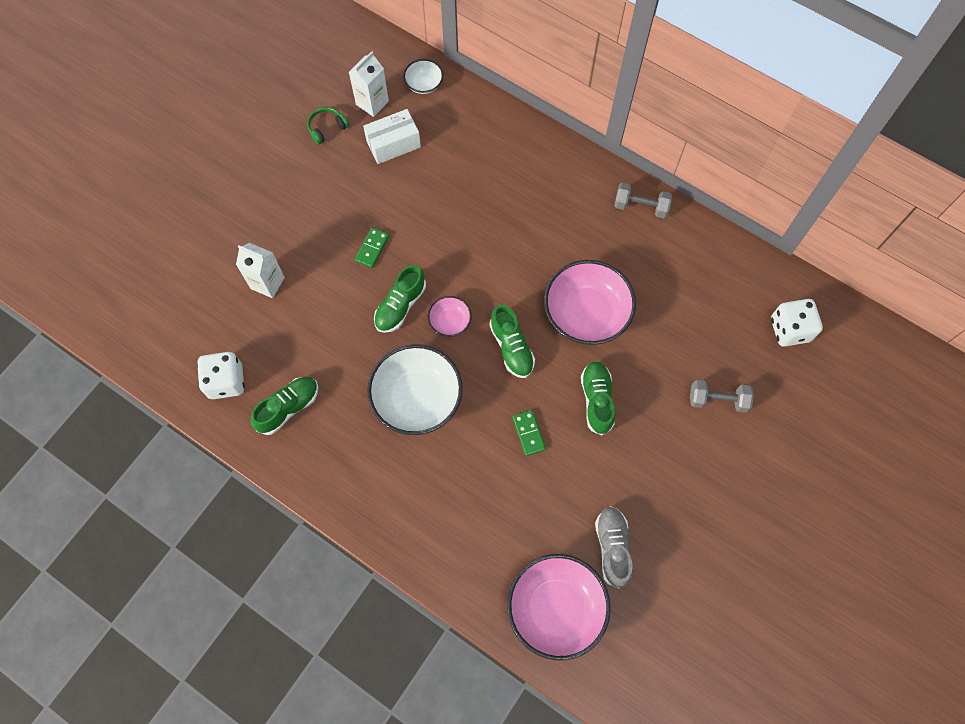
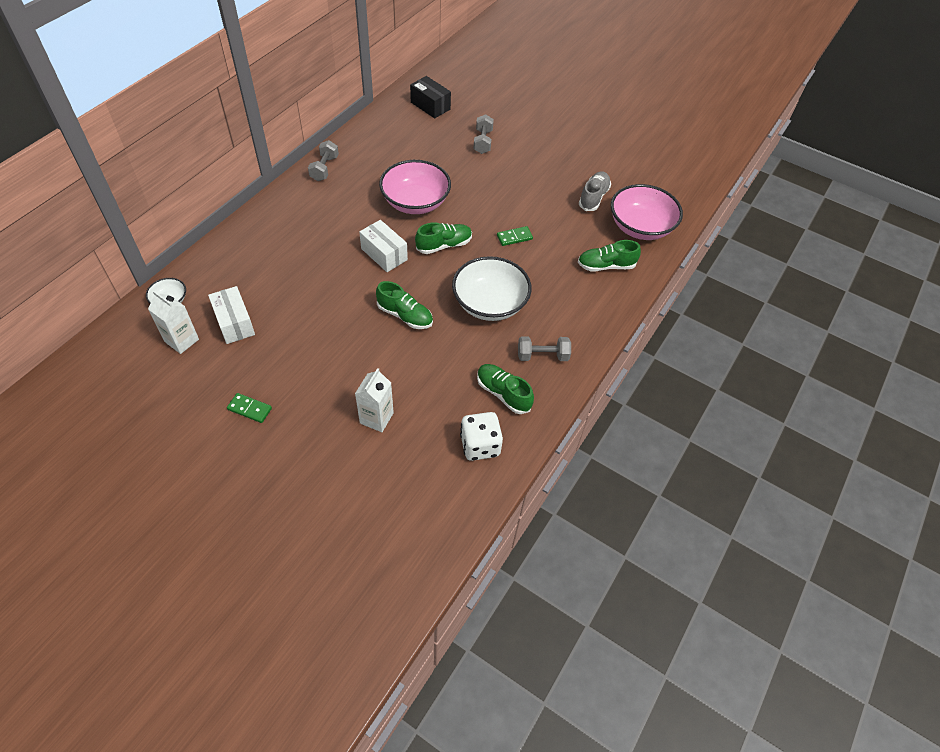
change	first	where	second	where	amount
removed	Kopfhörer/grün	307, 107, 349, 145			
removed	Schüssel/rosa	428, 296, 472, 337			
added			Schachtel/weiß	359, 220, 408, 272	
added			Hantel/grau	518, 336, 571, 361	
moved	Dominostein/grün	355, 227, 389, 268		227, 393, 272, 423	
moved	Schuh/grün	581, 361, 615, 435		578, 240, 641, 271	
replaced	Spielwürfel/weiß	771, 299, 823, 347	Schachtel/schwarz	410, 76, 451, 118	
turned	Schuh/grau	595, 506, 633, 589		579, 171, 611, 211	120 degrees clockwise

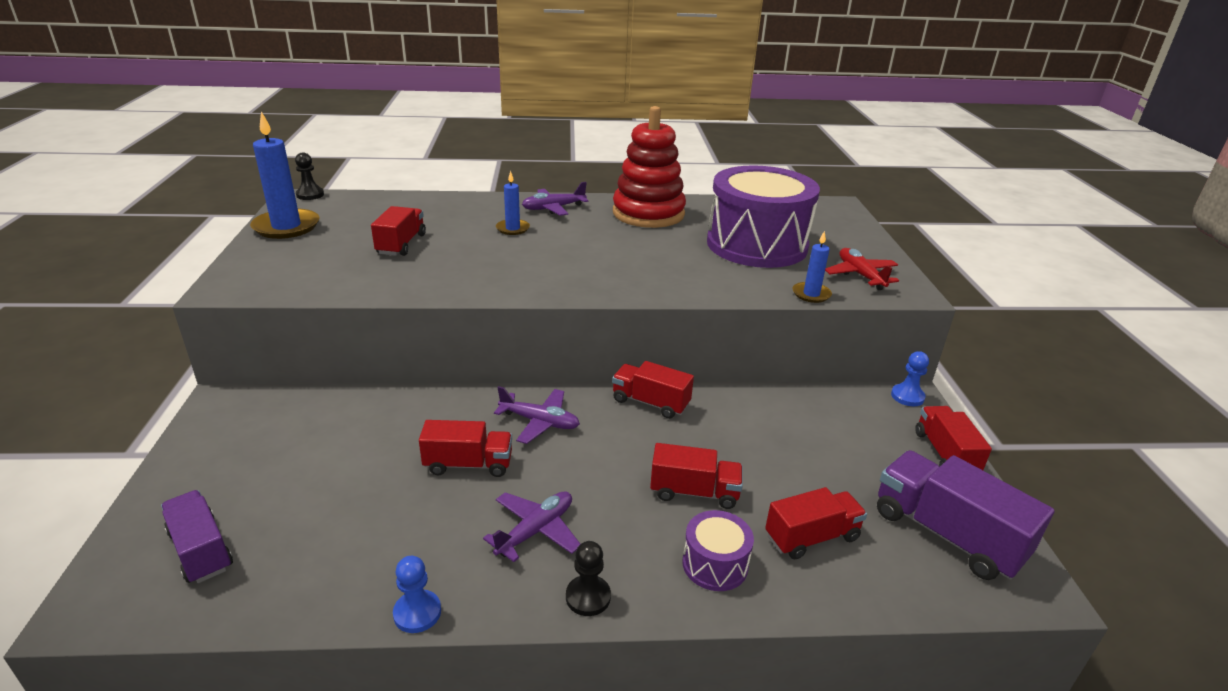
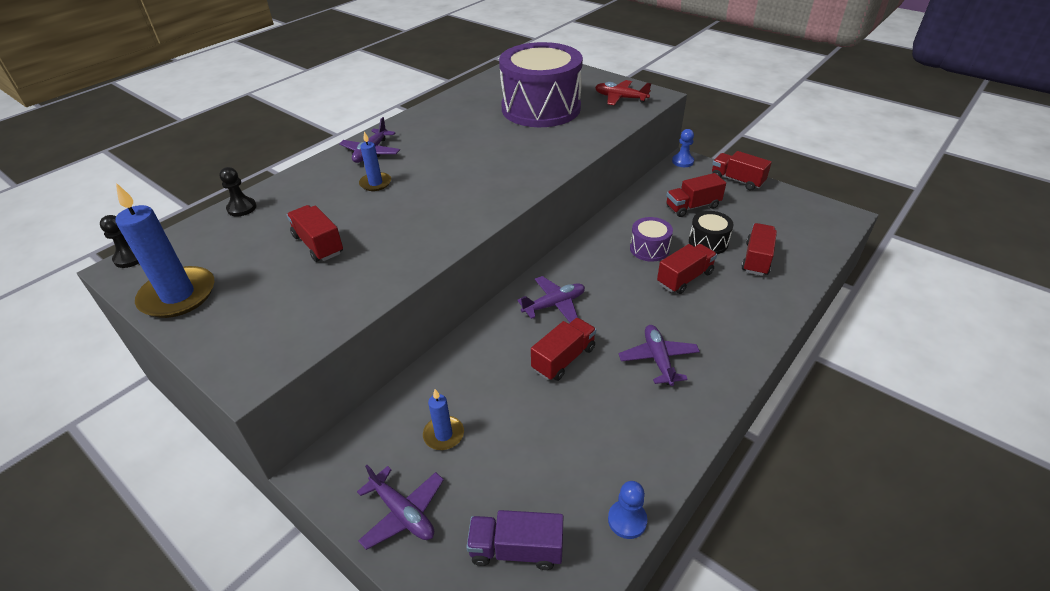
change	first	where	second	where	amount
removed	Stapelspielzeug/rot	613, 106, 686, 228			
removed	Lastwagen/lila	877, 450, 1055, 580			
added			Flugzeug/lila	357, 465, 444, 550	
added			Trommel/schwarz	689, 211, 734, 254	
moved	Bauer/blau	393, 556, 441, 633		608, 481, 647, 539	
moved	Bauer/schwarz	566, 541, 611, 616		219, 167, 256, 216	
moved	Lastwagen/rot	612, 361, 694, 419		666, 173, 726, 217	
moved	Trommel/lila	682, 510, 754, 591		630, 217, 673, 262	
moved	Kerze/blau	793, 231, 832, 303		423, 389, 464, 450	

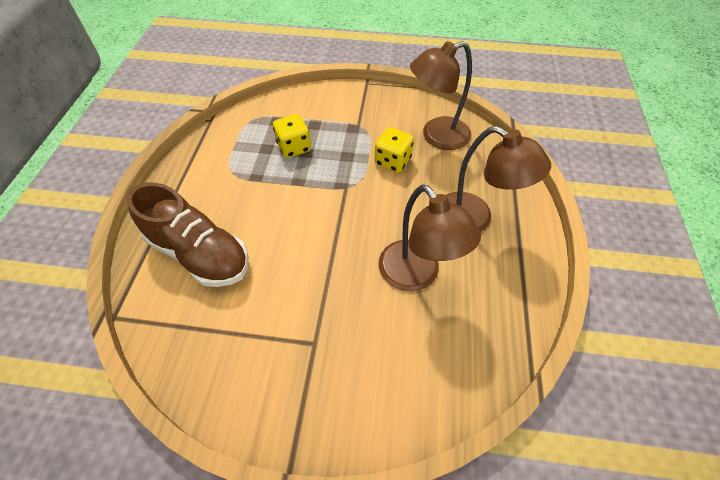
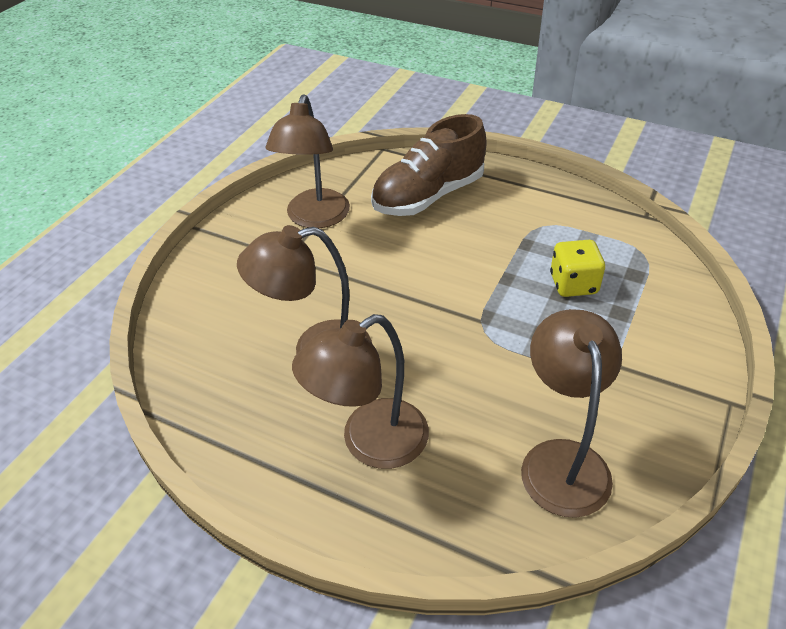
change	first	where	second	where	amount
removed	Spielwürfel/gelb	374, 127, 414, 173			
added			Lampe/braun	266, 94, 350, 228	

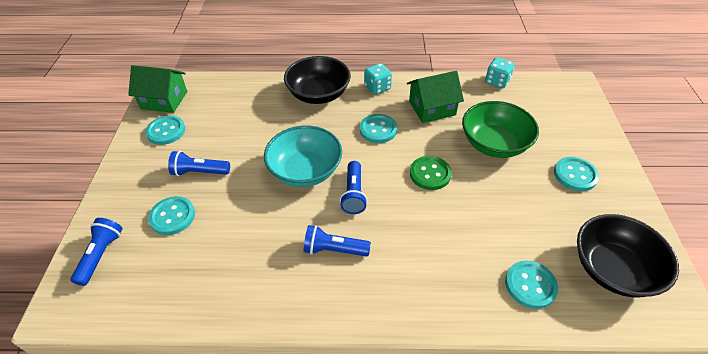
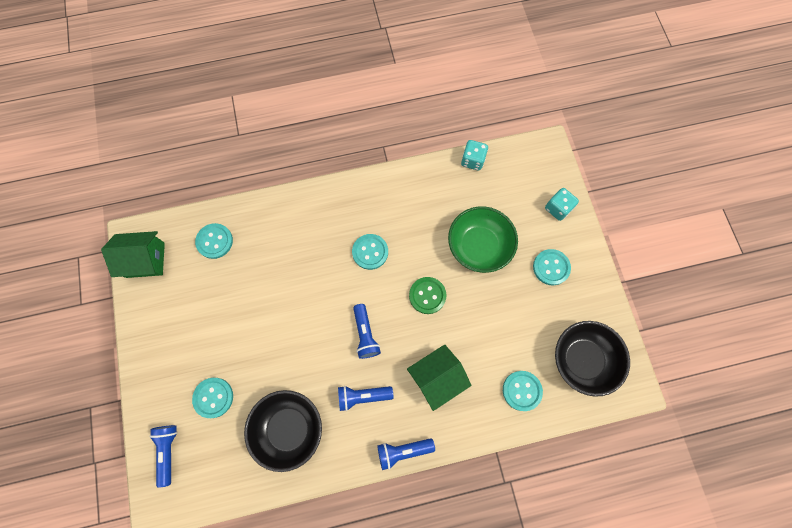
change	first	where	second	where	amount
removed	Schüssel/türkis	264, 125, 342, 187			
moved	Knopf/türkis	145, 116, 185, 145		195, 223, 233, 259	
moved	Taschenlampe/blau	168, 151, 230, 176		377, 438, 435, 470	
moved	Schüssel/schwarz	284, 56, 351, 104		244, 390, 322, 472	
moved	Spielwürfel/türkis	364, 63, 392, 95		545, 188, 579, 221	
moved	Haus/grün	407, 71, 464, 123		407, 344, 472, 411	

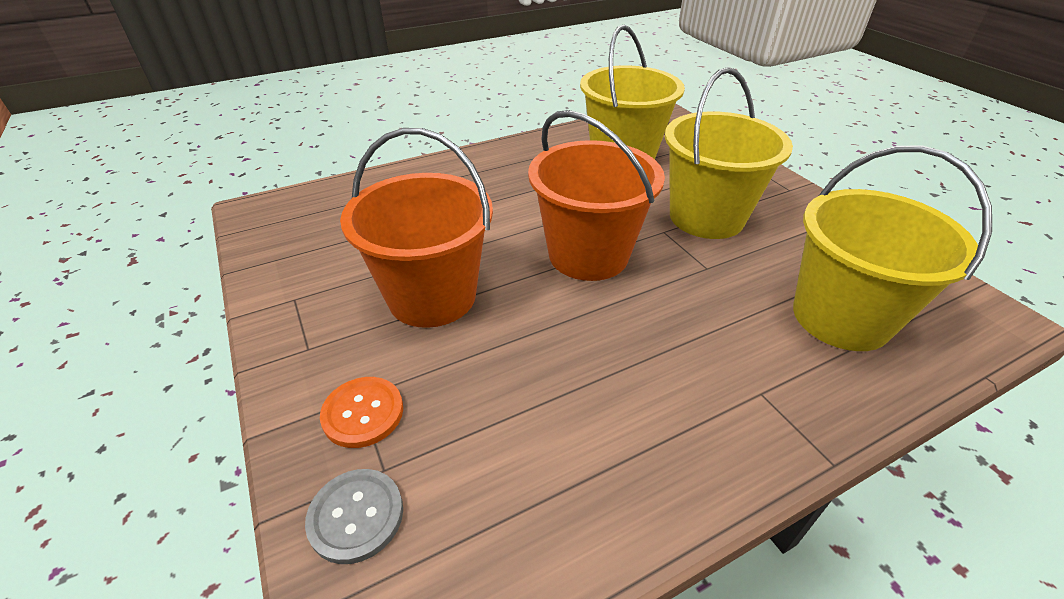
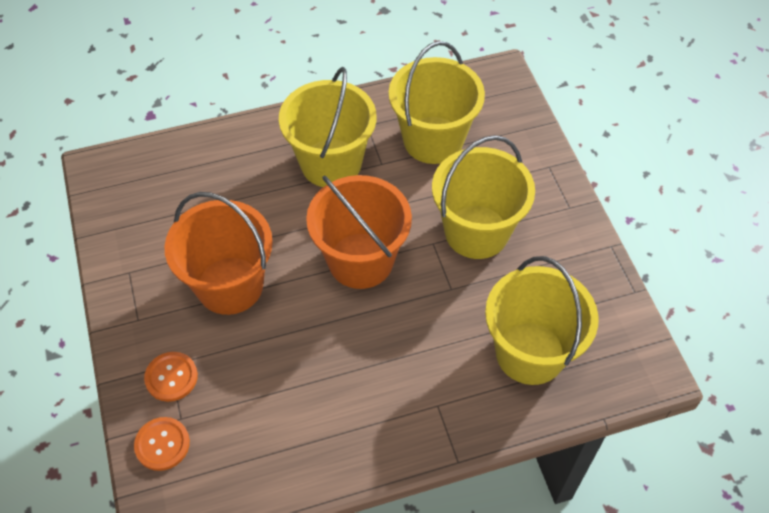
change	first	where	second	where	amount
added			Eimer/gelb	279, 67, 376, 187	
recoloured	Knopf/grau	305, 469, 403, 564	Knopf/orange	134, 417, 190, 471	

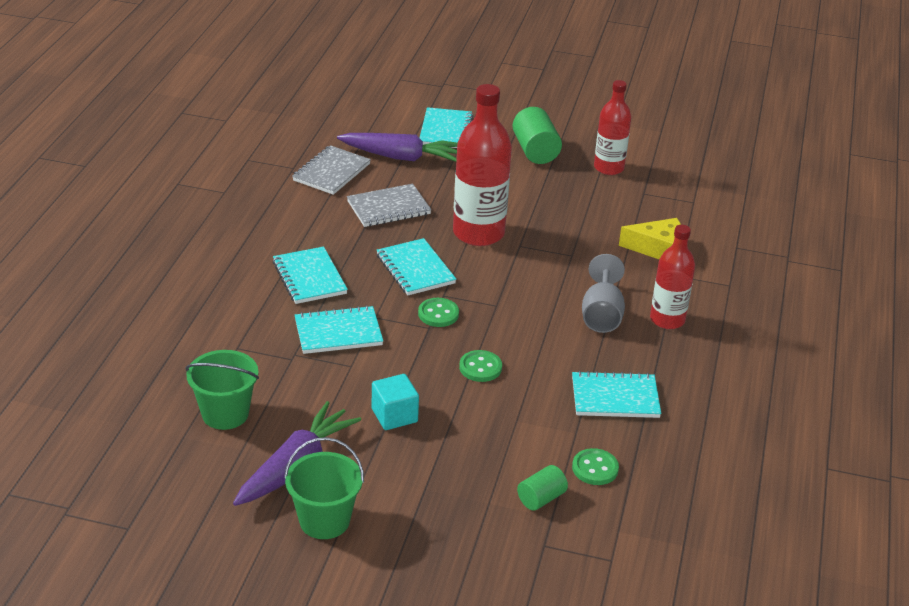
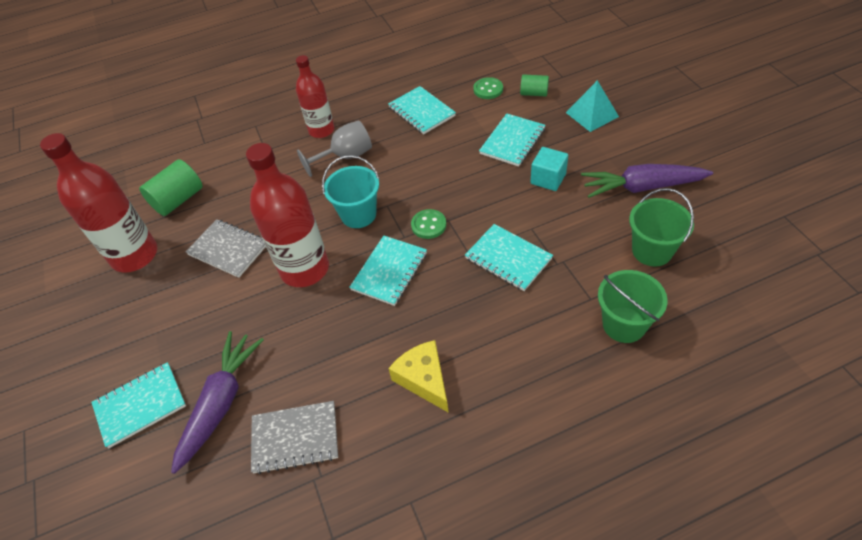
change	first	where	second	where	amount
removed	Knopf/grün	459, 350, 502, 382			
added			Eimer/türkis	322, 155, 379, 228	
added			Pyramide/türkis	566, 80, 619, 132	
moved	Notizbuch/türkis	273, 247, 348, 304		479, 113, 546, 167	
moved	Eimer/grün	284, 437, 364, 539		598, 270, 668, 343	
moved	Notizbuch/grau	347, 184, 431, 227		186, 219, 266, 278	
moved	Vollzylinder/grün	512, 107, 562, 164		139, 159, 203, 216	
moved	Käse/gelb	619, 218, 681, 259		388, 340, 449, 413	
turned	Karotte/lila	337, 133, 458, 162		171, 331, 264, 474	45 degrees clockwise
resized	Flasche/rot	594, 80, 631, 175		40, 133, 157, 273	x1.58

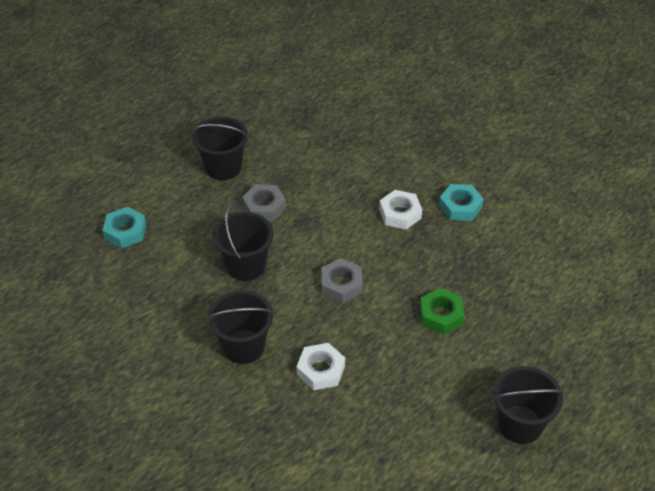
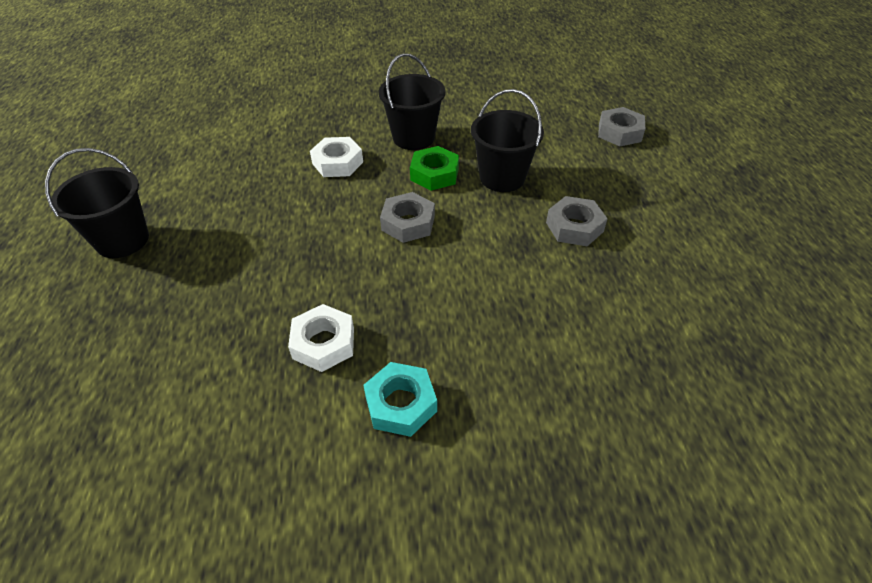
change	first	where	second	where	amount
removed	Eimer/schwarz	191, 117, 249, 180			
moved	Sechskantmutter/weiß	379, 190, 422, 230		288, 304, 354, 372	
moved	Sechskantmutter/grün	420, 288, 464, 334		410, 146, 459, 191	
recoloured	Sechskantmutter/türkis	102, 207, 146, 248	Sechskantmutter/grau	598, 107, 645, 147	

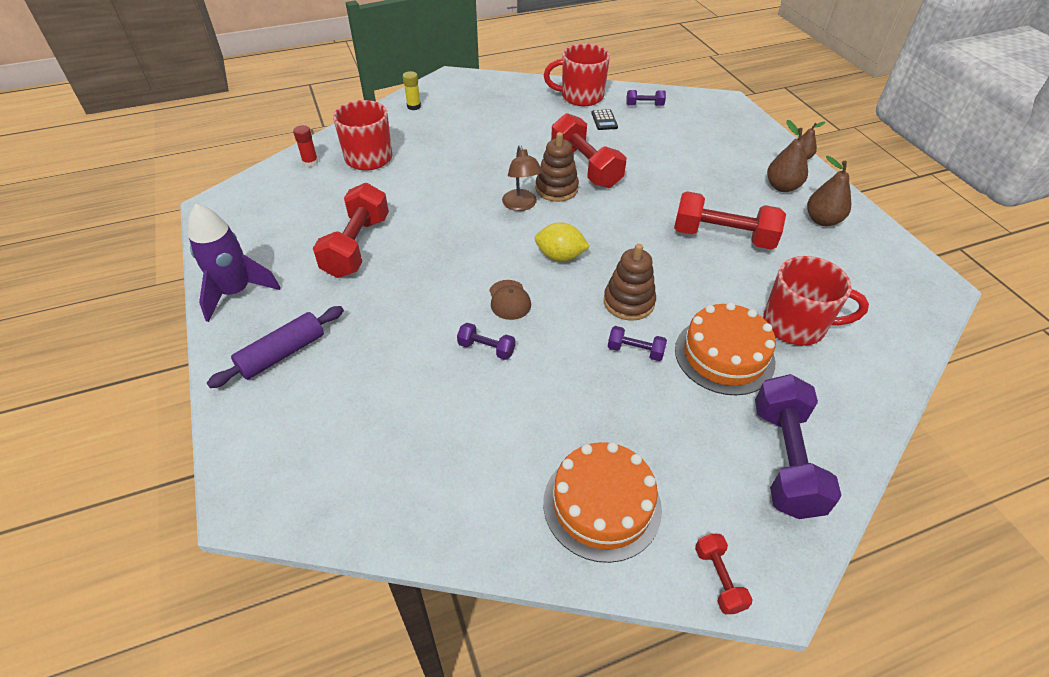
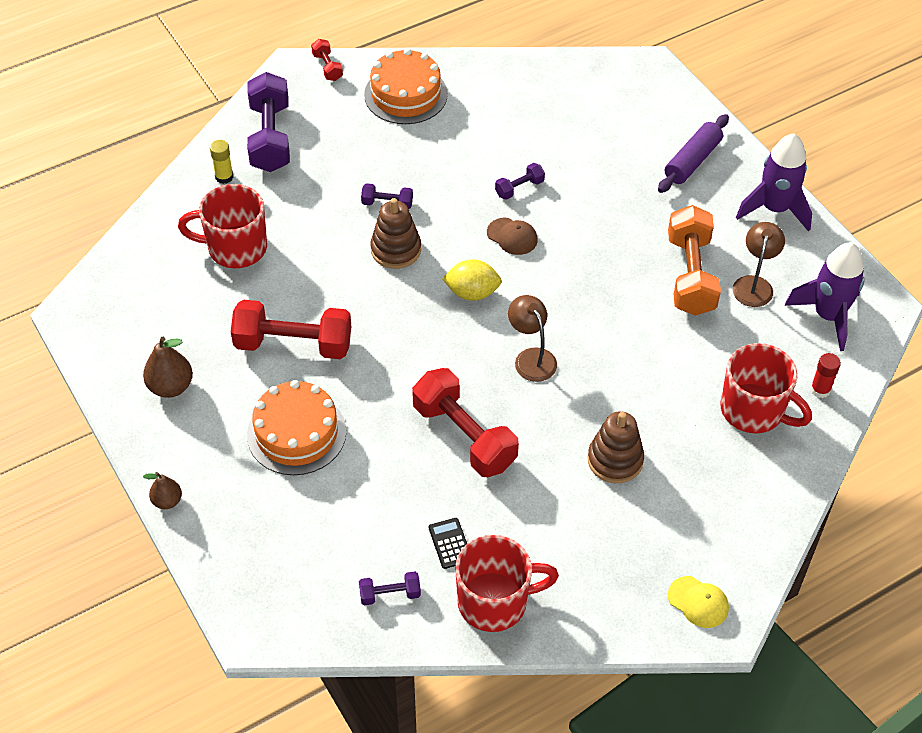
change	first	where	second	where	amount
removed	Birne/braun	767, 120, 808, 192			
added			Kappe/gelb	668, 576, 729, 628	
added			Lampe/braun	732, 222, 785, 307	
added			Rakete/lila	785, 243, 865, 351	
moved	Klebestift/gelb	403, 71, 421, 110		210, 140, 234, 184	
moved	Stapelspielzeug/braun	535, 132, 579, 202		588, 411, 644, 483	
moved	Kuchen/orange	675, 302, 776, 395		247, 380, 346, 475	
recoloured	Hantel/rot	313, 183, 389, 278	Hantel/orange	668, 205, 721, 316	
turned	Hantel/lila	457, 323, 515, 360		495, 163, 545, 200	45 degrees counterclockwise
turned	Kappe/braun	489, 280, 531, 320		487, 218, 538, 255	150 degrees clockwise

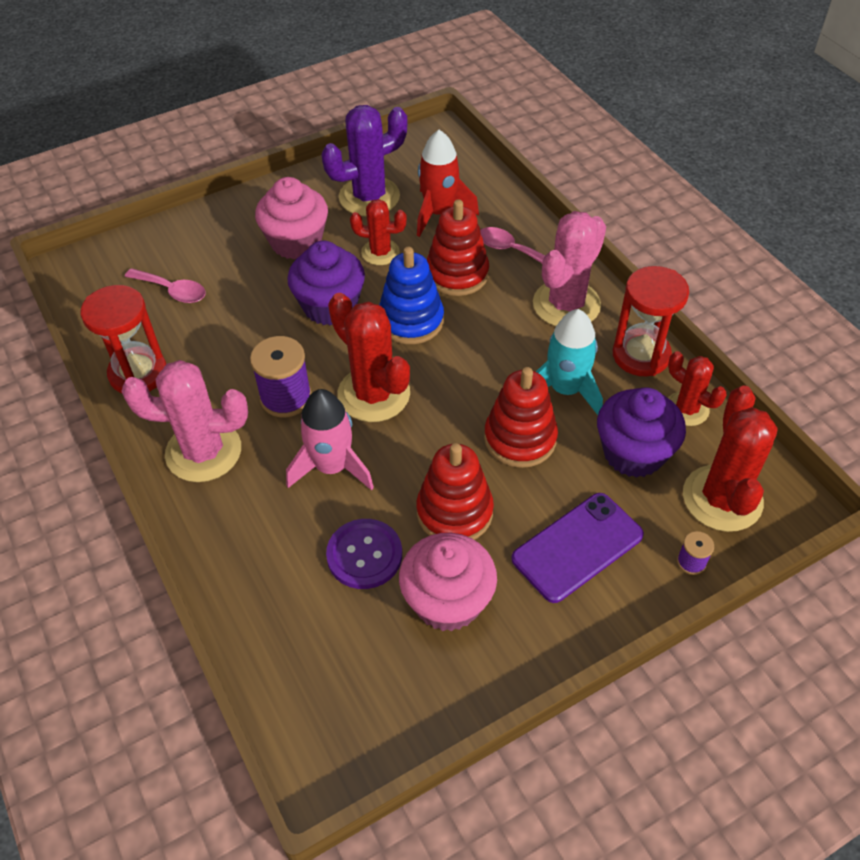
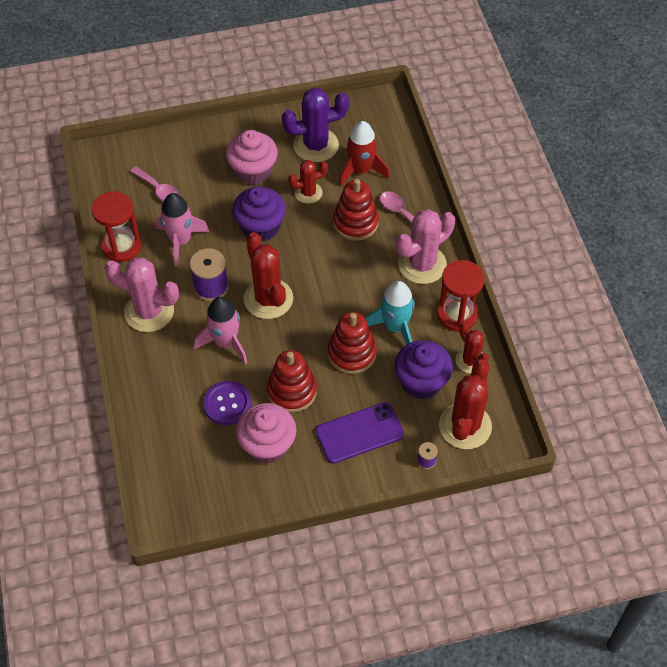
change	first	where	second	where	amount
removed	Stapelspielzeug/blau	379, 247, 444, 344			
added			Rakete/rosa	156, 193, 209, 266	
turned	Kaktus/rot	350, 199, 407, 265		288, 160, 328, 204	45 degrees counterclockwise

